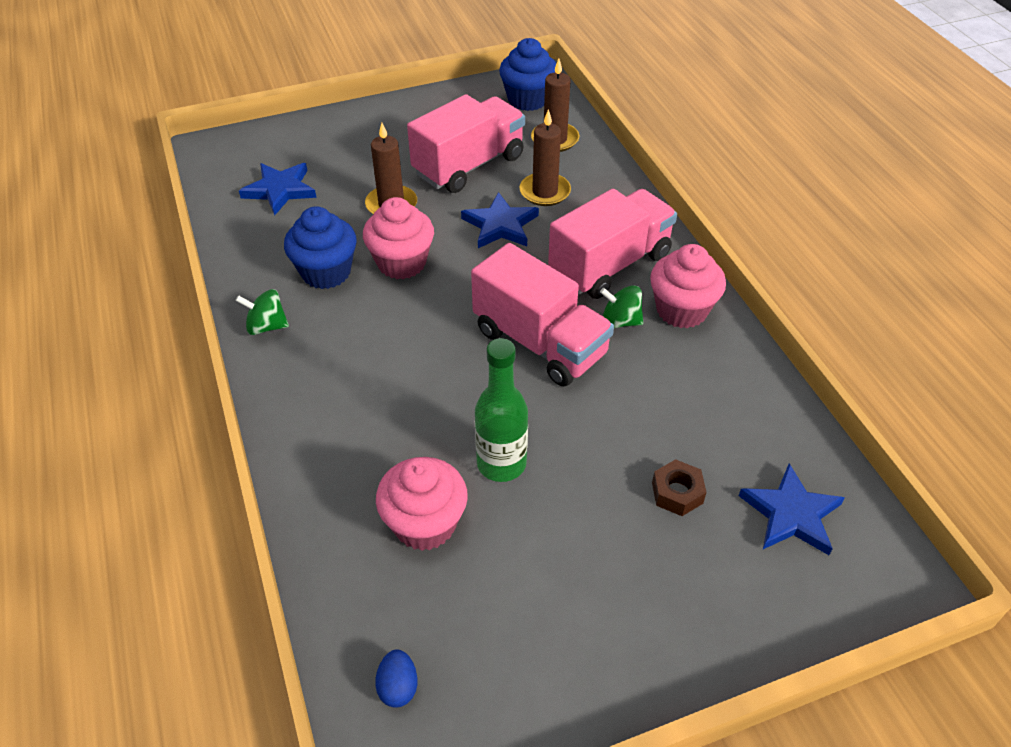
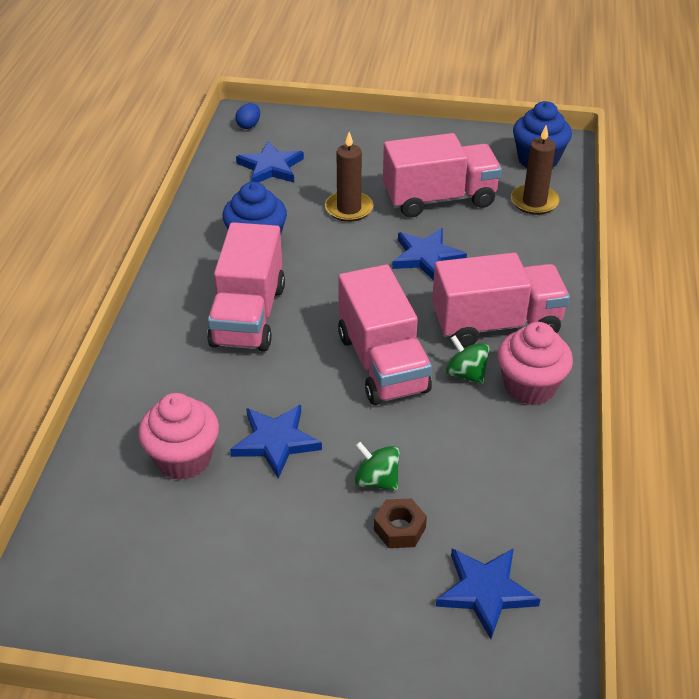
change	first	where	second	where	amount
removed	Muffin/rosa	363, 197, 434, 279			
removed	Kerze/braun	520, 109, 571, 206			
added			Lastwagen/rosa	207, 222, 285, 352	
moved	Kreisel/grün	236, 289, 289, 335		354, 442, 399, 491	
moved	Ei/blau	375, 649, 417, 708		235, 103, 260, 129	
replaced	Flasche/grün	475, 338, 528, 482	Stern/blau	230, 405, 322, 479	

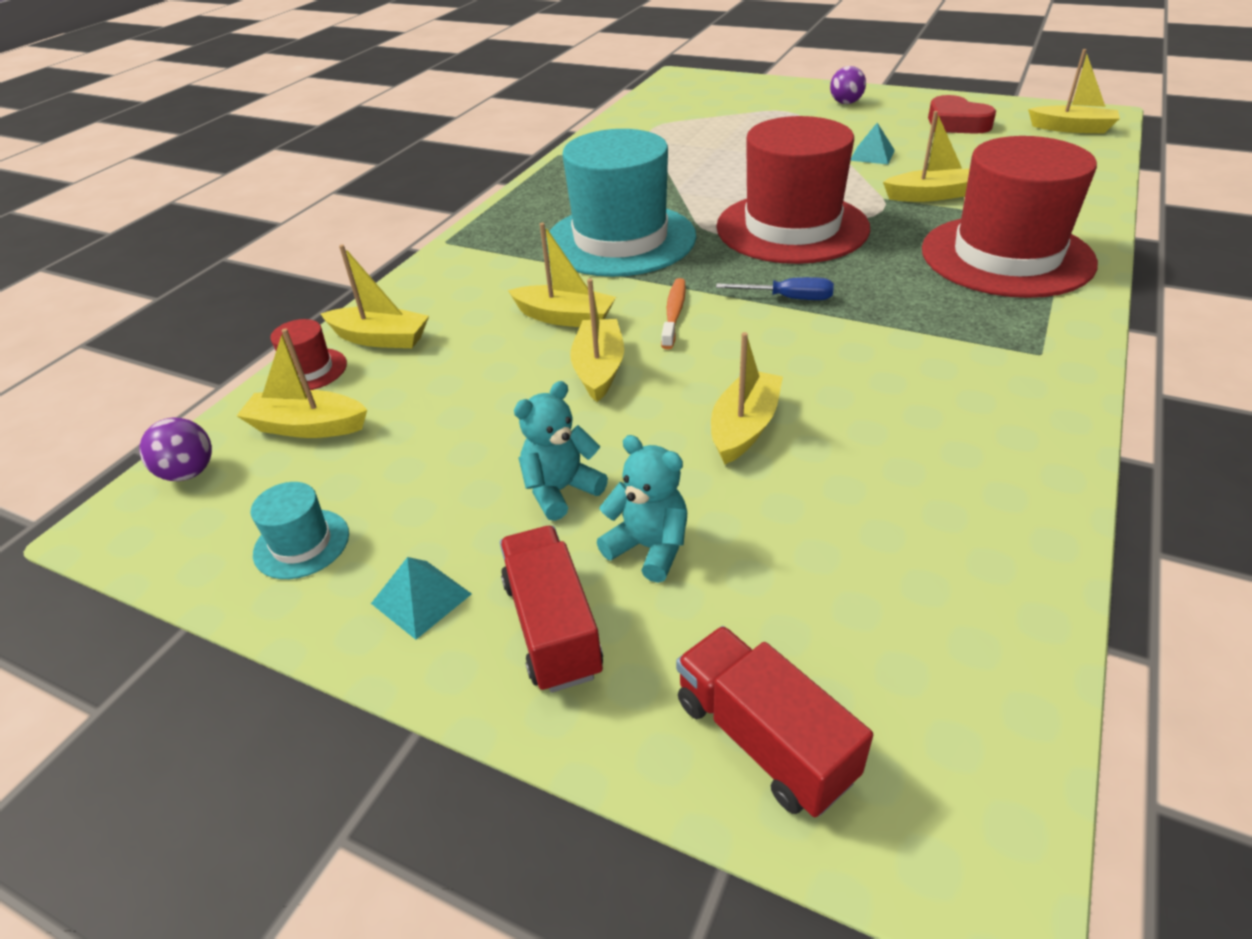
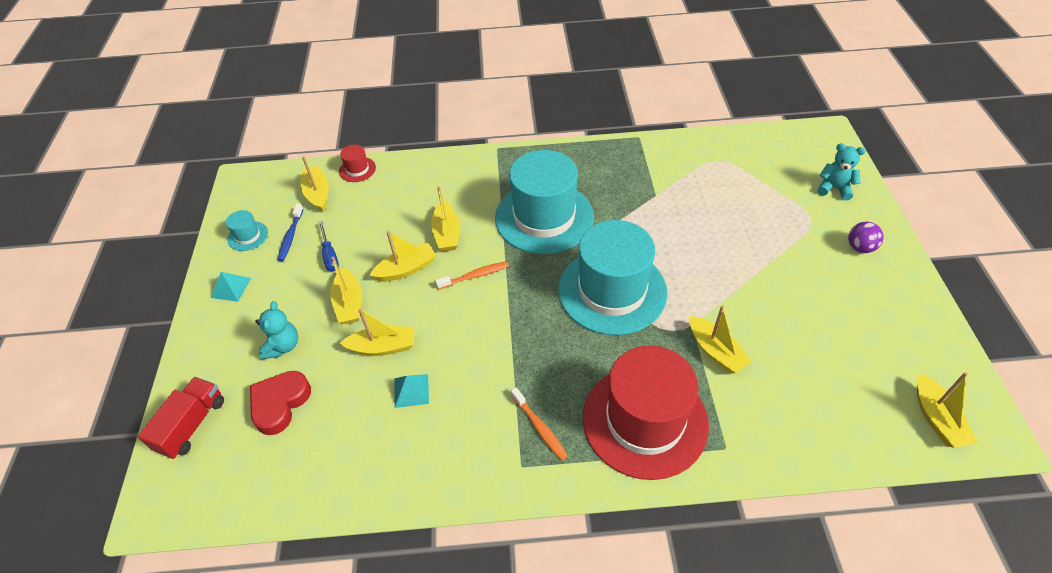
change	first	where	second	where	amount
removed	Ball/lila	140, 418, 212, 481			
removed	Lastwagen/rot	500, 526, 603, 693			
added			Zahnbürste/blau	278, 204, 304, 261	
added			Zahnbürste/orange	511, 387, 568, 461	
moved	Boot/gelb	321, 244, 429, 348		330, 257, 362, 324	
moved	Teddybär/türkis	514, 381, 608, 521		818, 143, 866, 200	
moved	Schraubenzieher/blau	716, 277, 834, 300		318, 221, 339, 272	
moved	Pyramide/türkis	851, 123, 895, 164		395, 374, 429, 408	
moved	Herz/rot	928, 95, 996, 134		250, 371, 311, 435	
recoloured	Hut/rot	716, 116, 870, 264	Hut/türkis	558, 220, 667, 335	

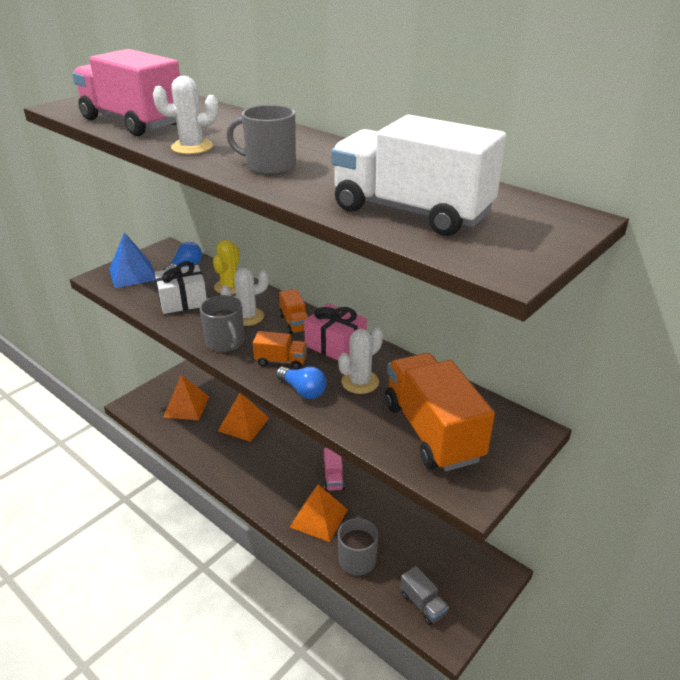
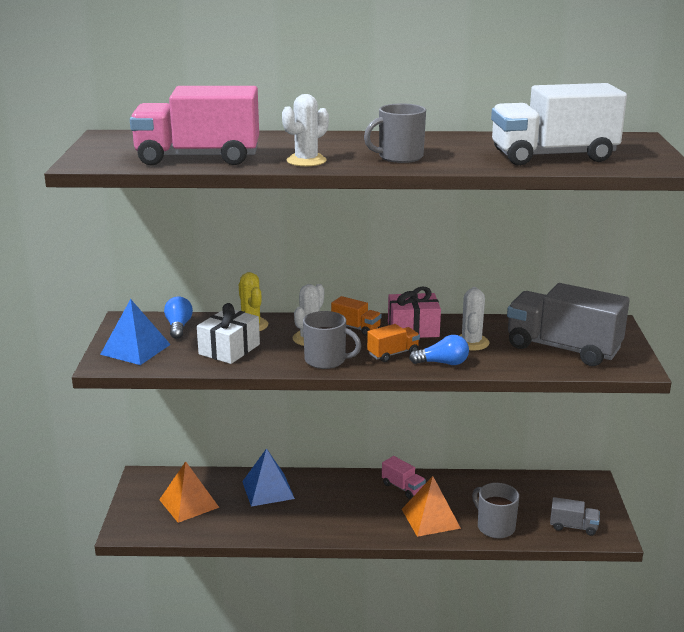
change	first	where	second	where	amount
recoloured	Pyramide/orange	218, 393, 269, 442	Pyramide/blau	242, 448, 295, 507	
recoloured	Lastwagen/orange	385, 353, 495, 471	Lastwagen/grau	507, 283, 630, 366	

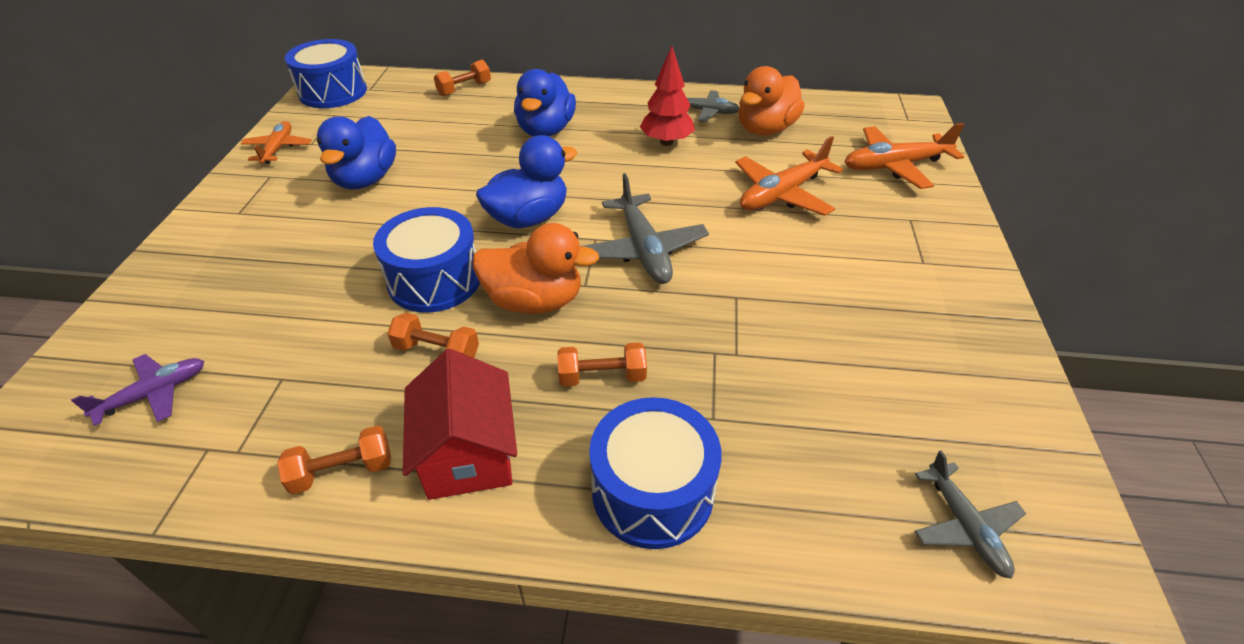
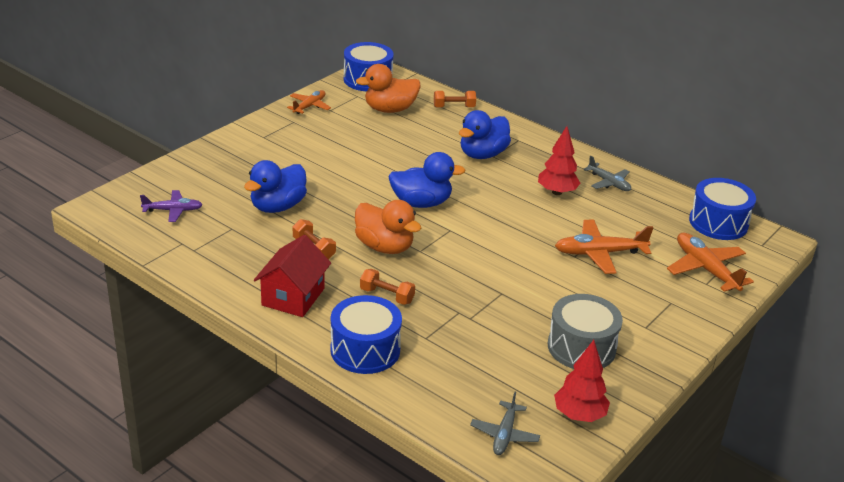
change	first	where	second	where	amount
removed	Hantel/orange	277, 425, 391, 494			
removed	Flugzeug/grau	580, 173, 709, 284			
added			Trommel/grau	548, 294, 623, 369	
added			Baum/rot	554, 340, 610, 422	
moved	Ente/blau	317, 116, 396, 190		244, 160, 307, 213	
moved	Trommel/blau	373, 207, 480, 313		689, 178, 756, 240	
moved	Ente/orange	738, 66, 805, 135		356, 64, 420, 113	
turned	Flugzeug/orange	845, 123, 964, 189		667, 233, 754, 292	45 degrees clockwise

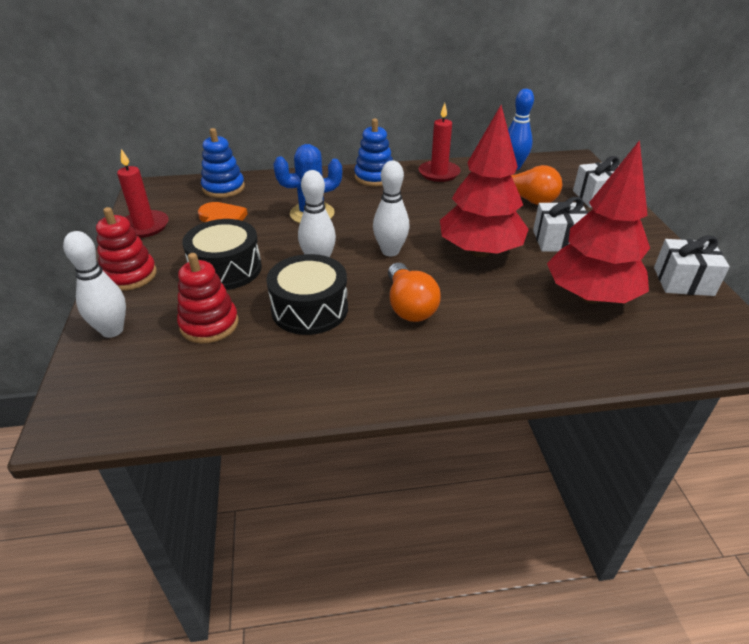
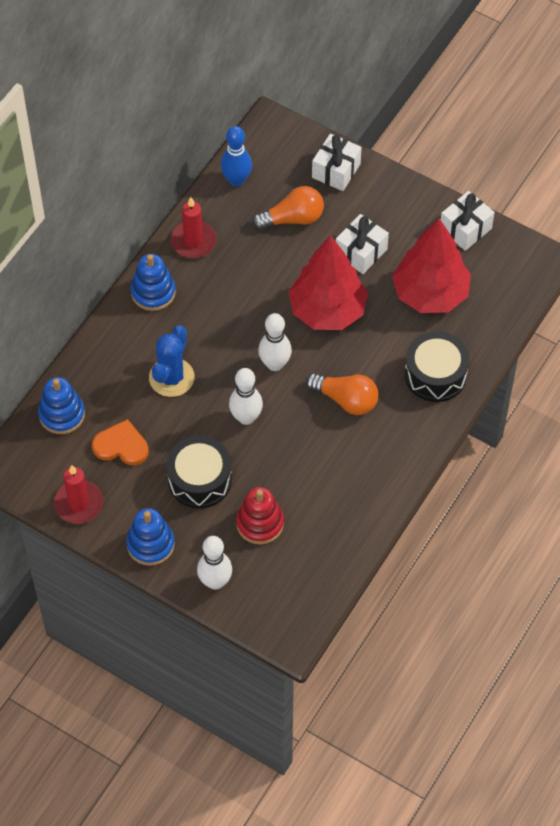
change	first	where	second	where	amount
moved	Trommel/schwarz	266, 254, 348, 335		405, 331, 469, 402	
recoloured	Stapelspielzeug/rot	96, 207, 157, 291	Stapelspielzeug/blau	126, 508, 175, 566	

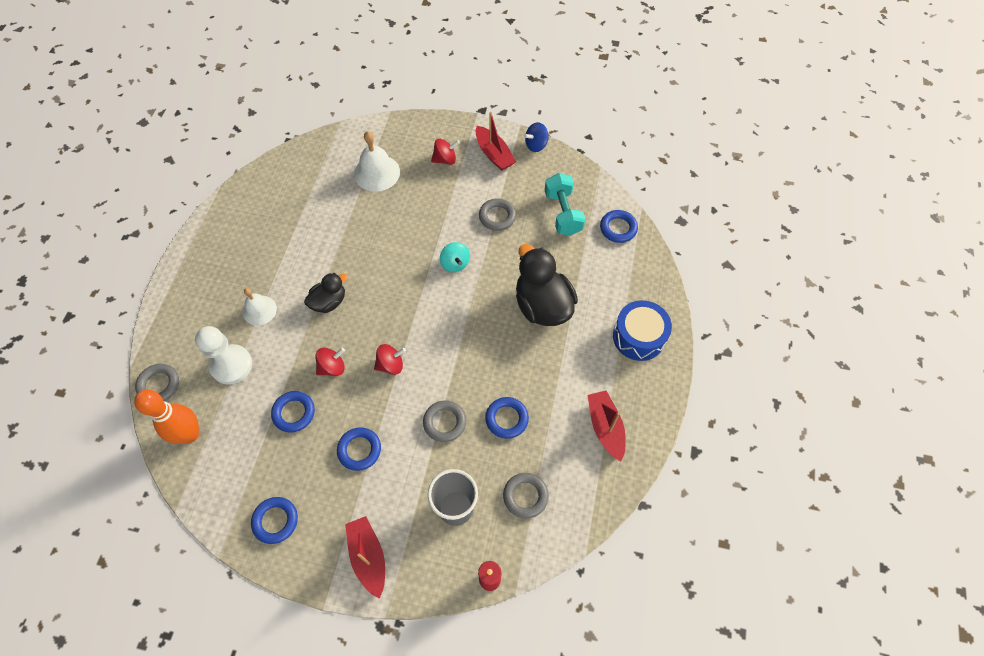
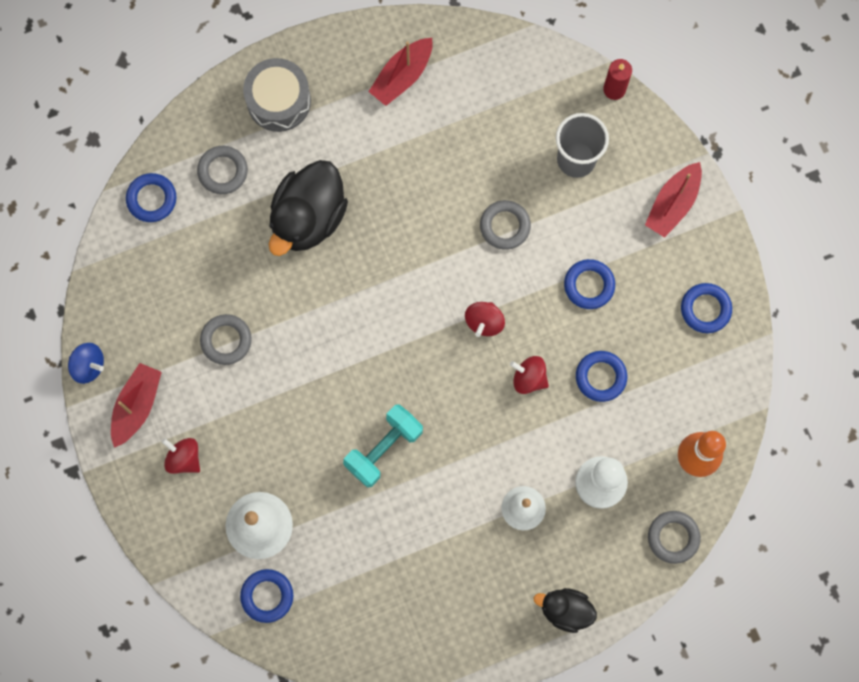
change	first	where	second	where	amount
removed	Kreisel/türkis	440, 242, 470, 272			
moved	Ente/schwarz	304, 273, 348, 313		534, 588, 597, 633	
moved	Ring/blau	485, 397, 529, 439		240, 569, 293, 623	
moved	Ring/grau	503, 473, 549, 518		197, 146, 248, 194	
moved	Hantel/türkis	545, 173, 585, 236		343, 404, 423, 487	
recoloured	Trommel/blau	613, 300, 672, 361	Trommel/grau	243, 58, 311, 132	
turned	Kreisel/rot	374, 344, 406, 375		465, 302, 505, 337	105 degrees counterclockwise

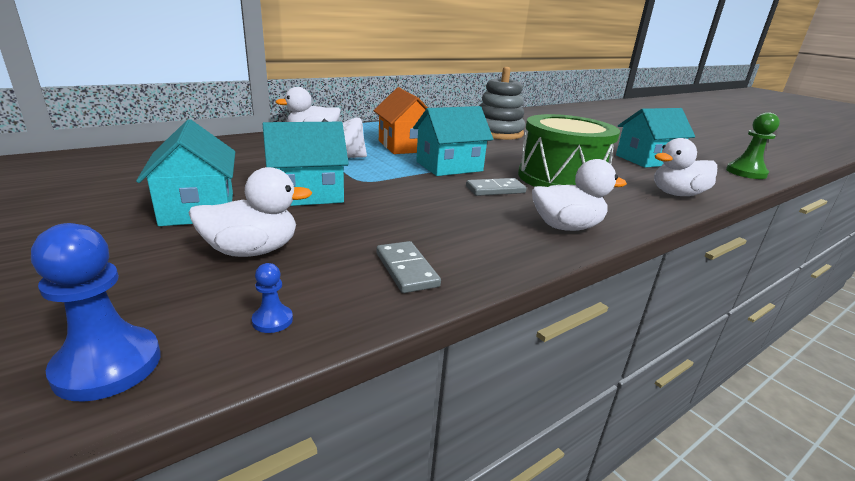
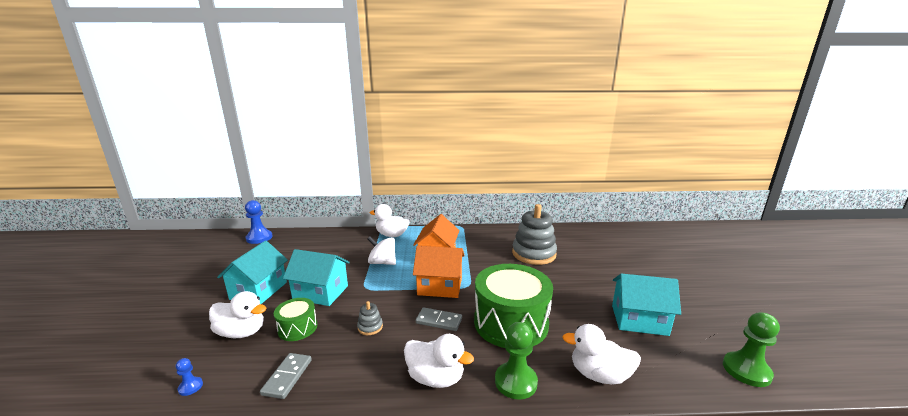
change	first	where	second	where	amount
added			Trommel/grün	274, 298, 317, 341	
added			Stapelspielzeug/grau	357, 301, 383, 335	
added			Bauer/grün	495, 322, 538, 400	
moved	Bauer/blau	31, 223, 160, 402		245, 200, 272, 244	
recoloured	Haus/türkis	413, 106, 493, 176	Haus/orange	413, 246, 465, 298	

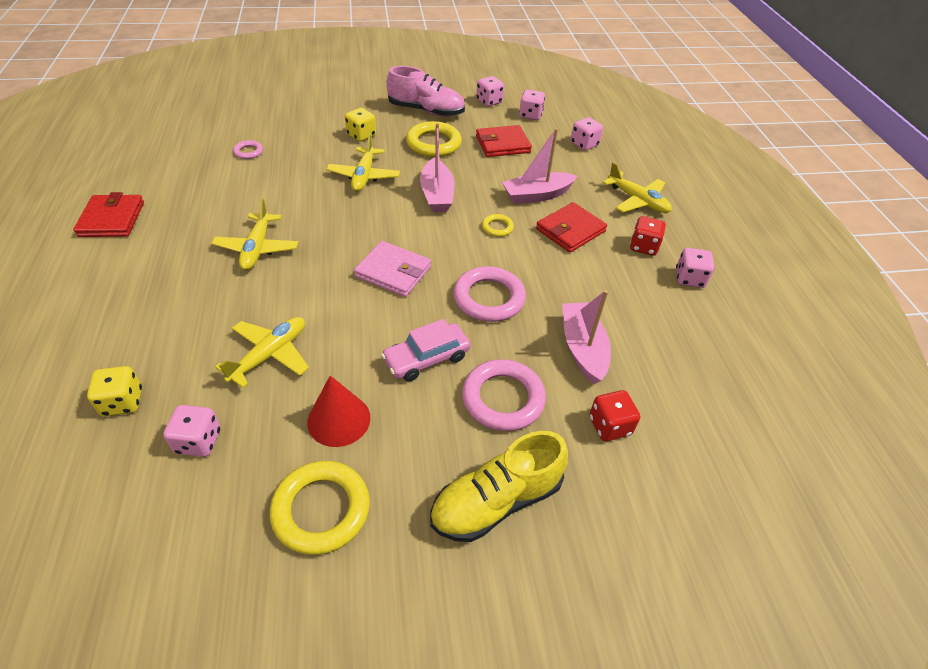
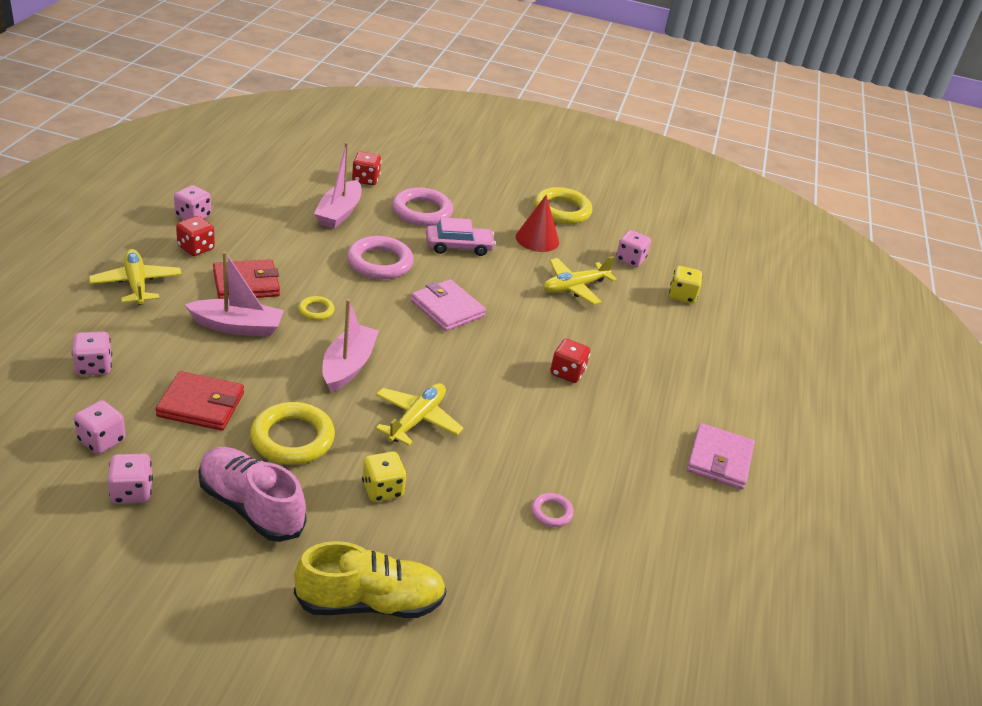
change	first	where	second	where	amount
moved	Schuh/gelb	430, 431, 568, 542		294, 541, 447, 618	
replaced	Flugzeug/gelb	211, 198, 298, 270	Spielwürfel/rot	550, 339, 590, 383	
recoloured	Geldbörse/rot	73, 192, 144, 237	Geldbörse/rosa	687, 423, 755, 490	

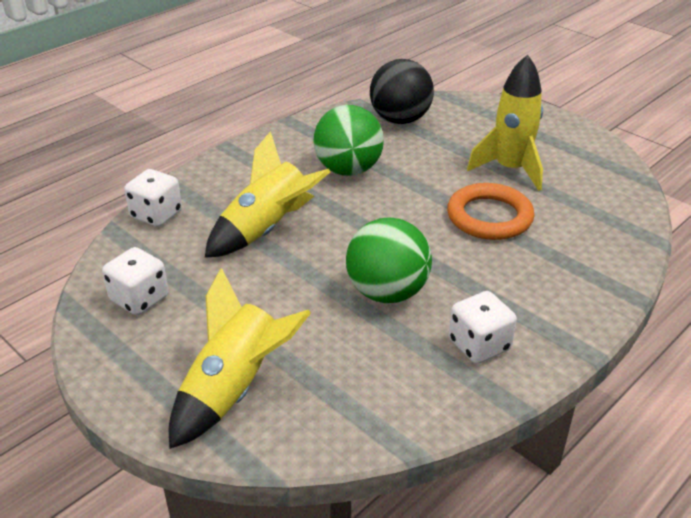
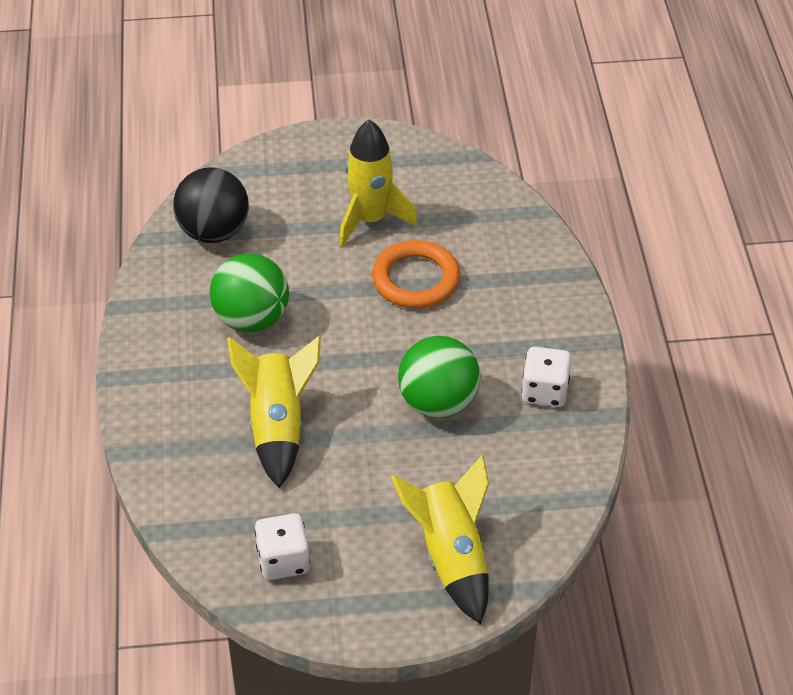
change	first	where	second	where	amount
removed	Spielwürfel/weiß	124, 169, 182, 227			

